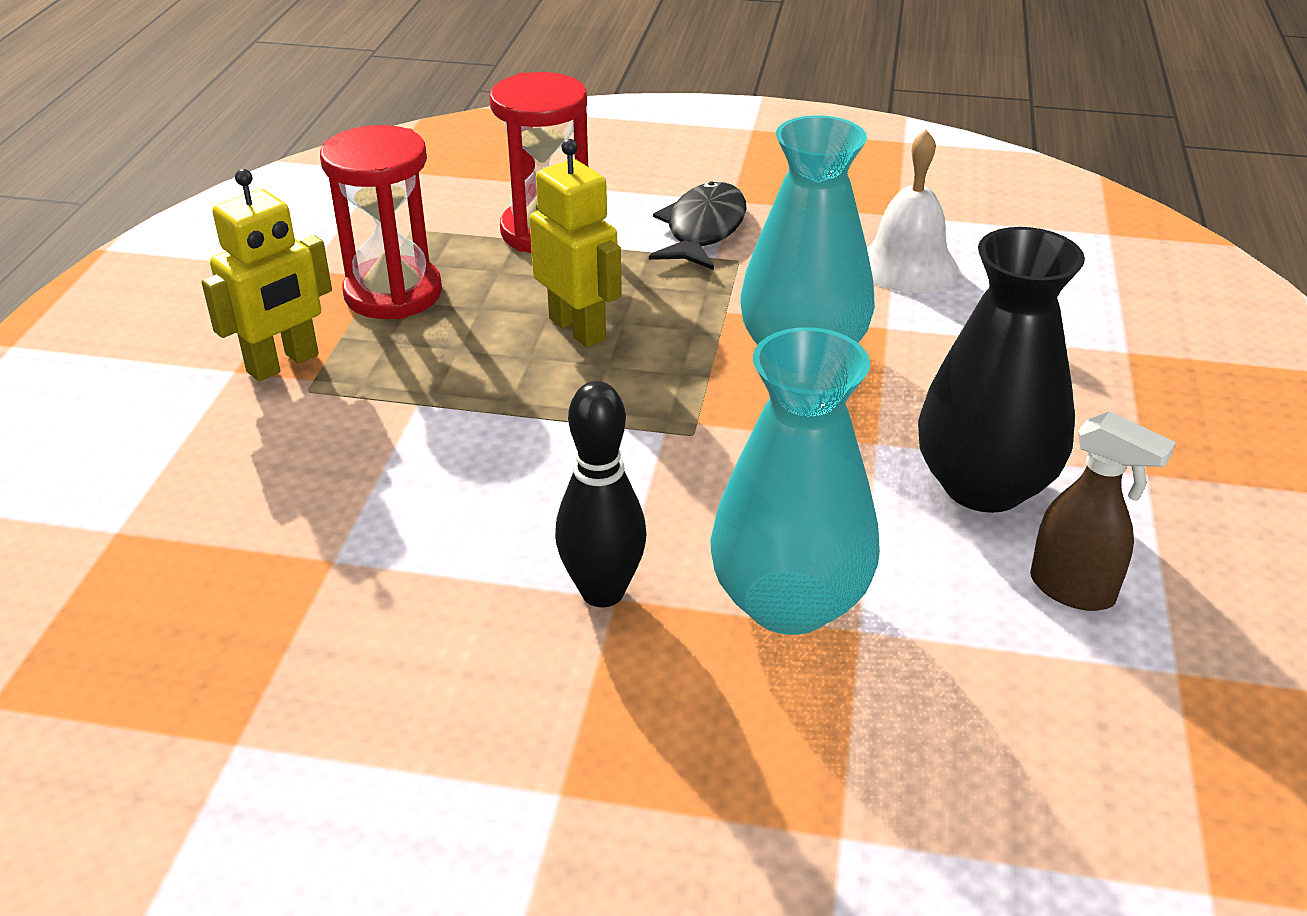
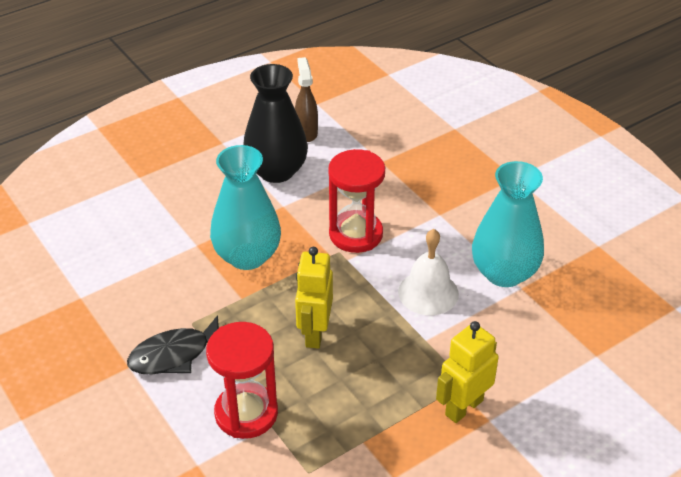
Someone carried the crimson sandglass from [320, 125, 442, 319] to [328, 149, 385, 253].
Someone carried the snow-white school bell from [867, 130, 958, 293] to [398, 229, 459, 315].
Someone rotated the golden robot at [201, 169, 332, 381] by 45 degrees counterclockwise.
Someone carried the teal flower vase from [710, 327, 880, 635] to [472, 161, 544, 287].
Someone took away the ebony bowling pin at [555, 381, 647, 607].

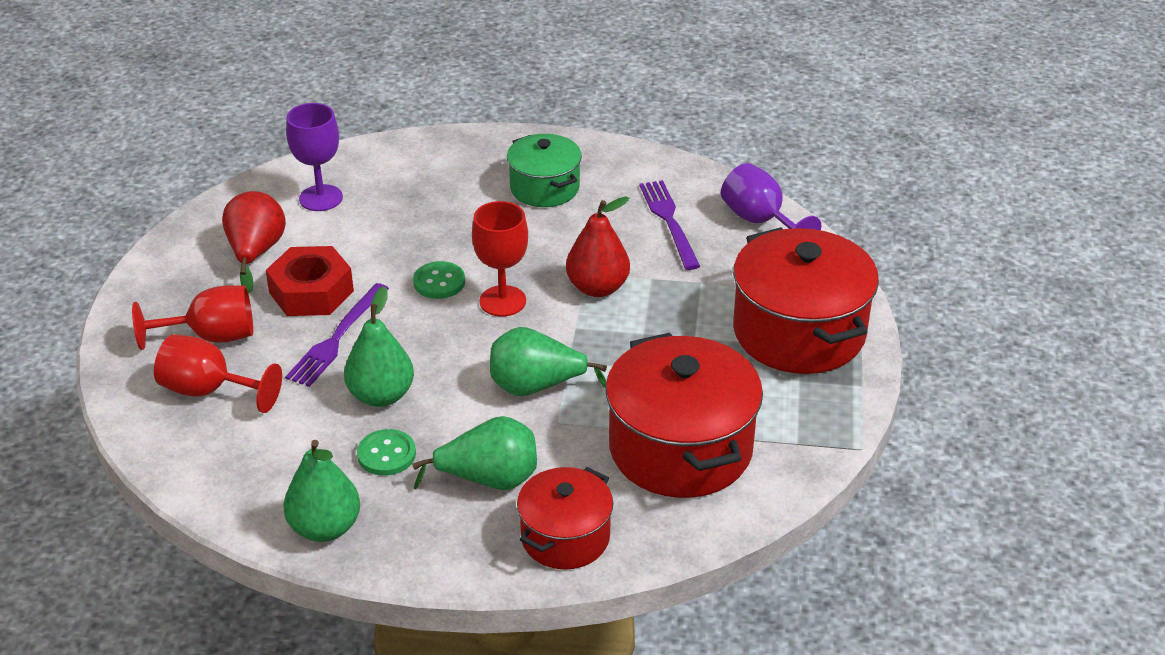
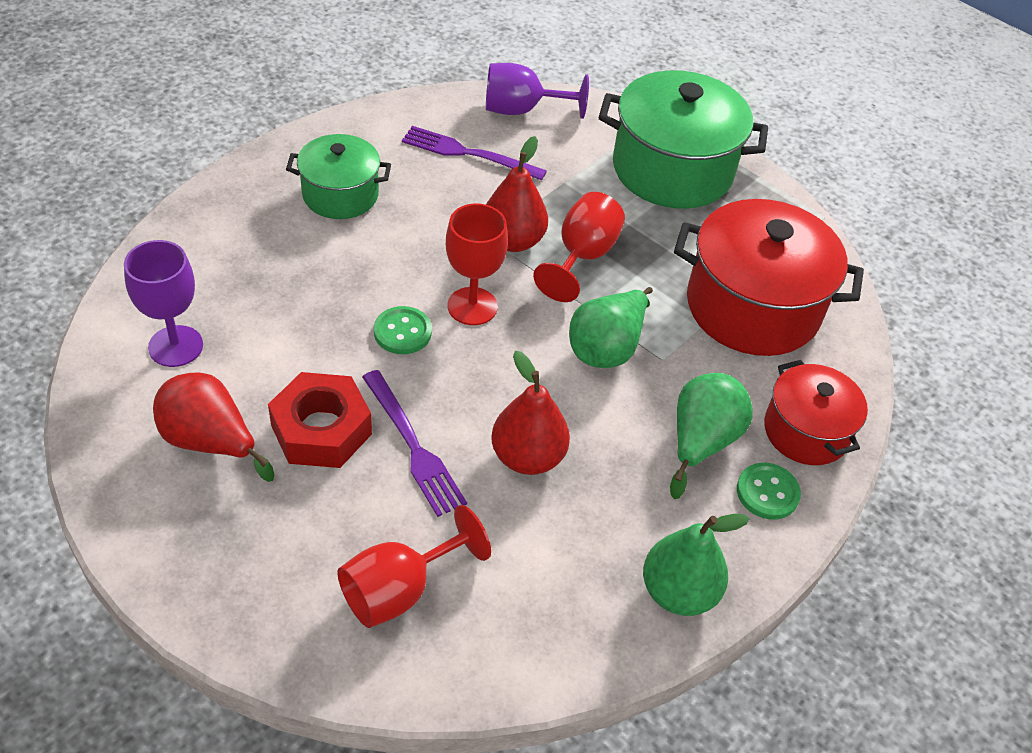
Someone repainted the crimson pot at [733, 227, 879, 374], which became the leaf-green pot at [598, 70, 768, 209].
Someone carried the crimson chalice from [132, 285, 253, 350] to [533, 192, 625, 302].
Someone repainted the leaf-green toy pear at [344, 286, 414, 407], which became the crimson toy pear at [492, 351, 570, 475].
Someone carried the leaf-green sewing button from [357, 429, 416, 476] to [737, 463, 801, 520].

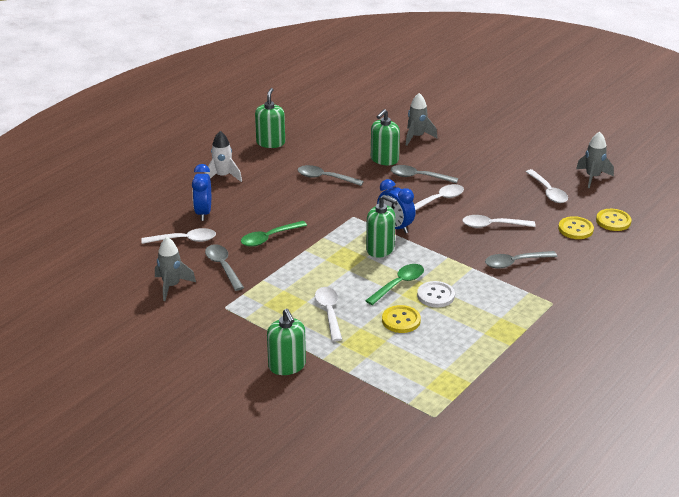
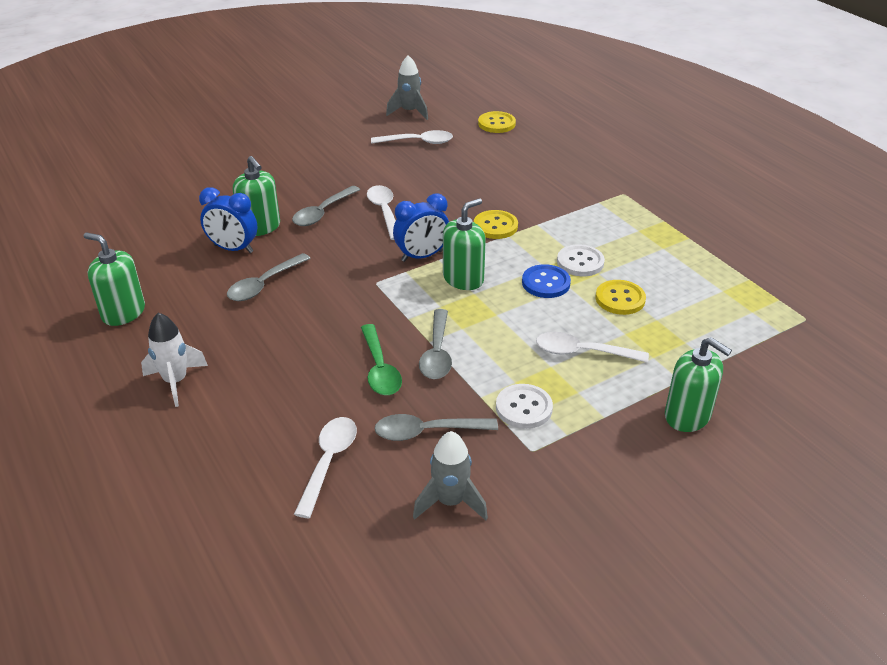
Someone took away the gray spaceship at [406, 93, 437, 146].
Someone carried the cobalt clock from [192, 164, 211, 221] to [199, 187, 257, 253].
Someone took away the snow-white teaspoon at [462, 215, 536, 228].
Someone carried the golden sewing button from [558, 216, 594, 239] to [474, 210, 518, 239].
Someone carried the gray teaspoon from [485, 251, 557, 269] to [419, 309, 452, 379].
Someone swapped the leaf-green teaspoon at [365, 264, 424, 305] for the cobalt sewing button at [522, 264, 571, 298].
Someone rotated the leaf-green soap pump at [267, 309, 306, 375] by 45 degrees clockwise.
Someone put down the snow-white sewing button at [496, 384, 553, 429].

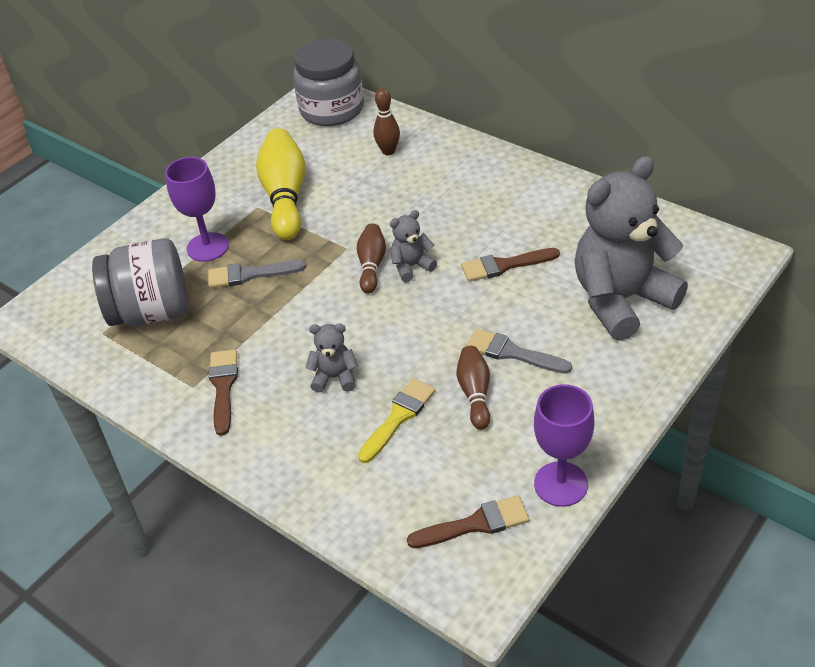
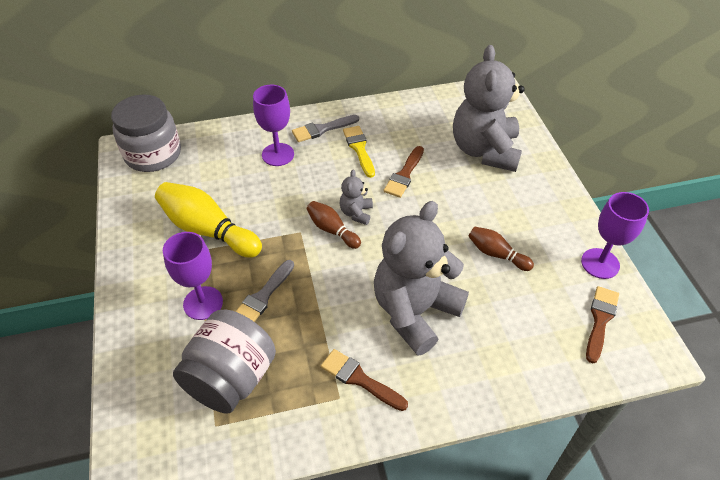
Someone took away the brown bowling pin at [373, 88, 400, 155].
Someone scaled the gray teddy bear at [306, 323, 358, 393] by 2.32.
Someone carried the gray paint brush from [466, 329, 572, 374] to [292, 115, 359, 142].
Someone carried the golden paint brush from [358, 378, 436, 463] to [343, 126, 375, 178].
Someone put down the royal purple chalice at [253, 85, 294, 166].

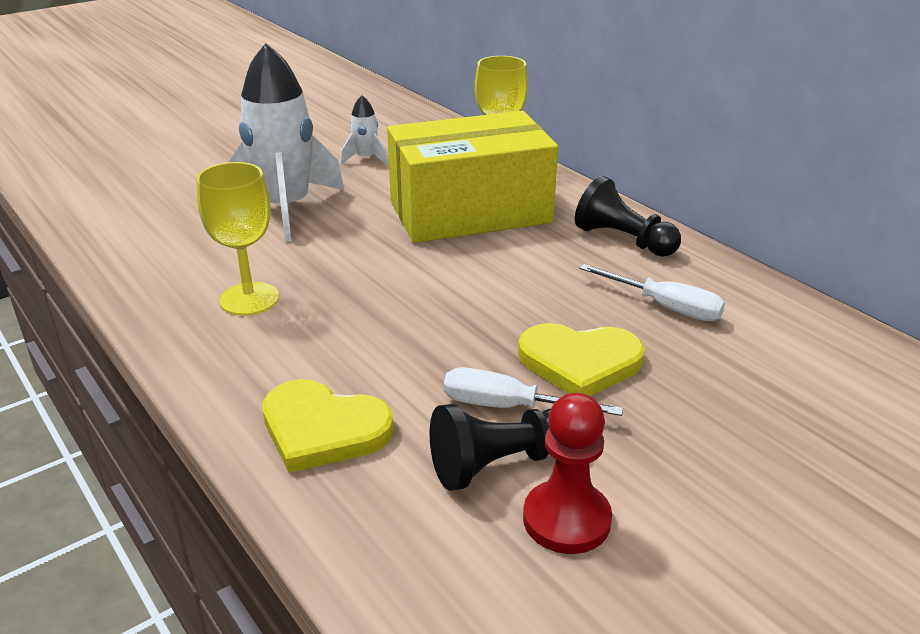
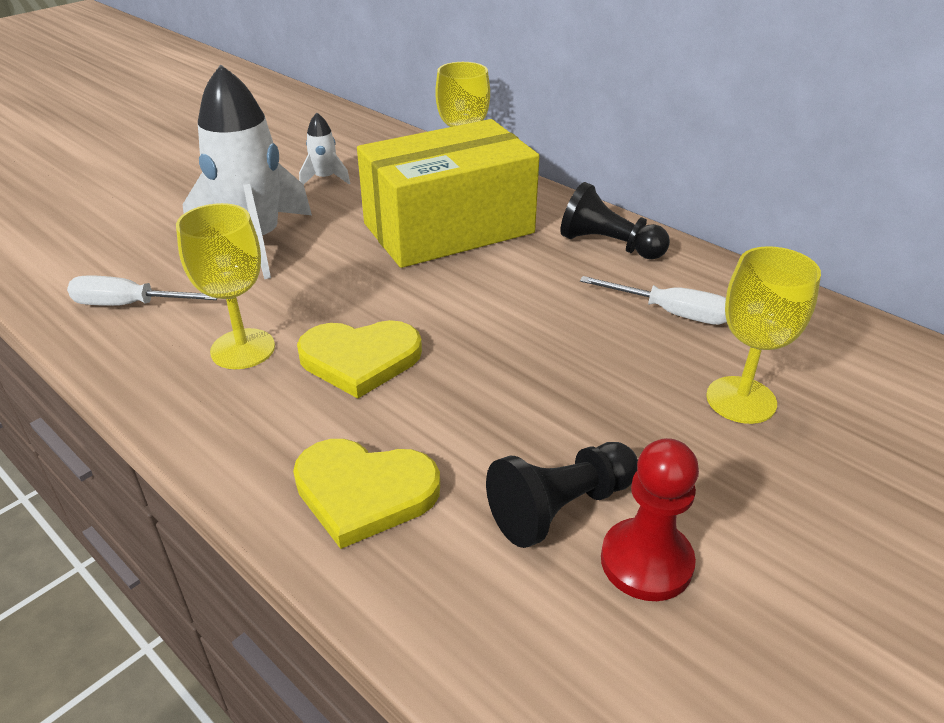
Someone carried the golden heart from [518, 323, 645, 396] to [297, 320, 422, 398].
Someone carried the snow-white hand screwdriver from [444, 367, 623, 416] to [67, 275, 218, 306].
Someone put down the golden chalice at [706, 246, 821, 424].

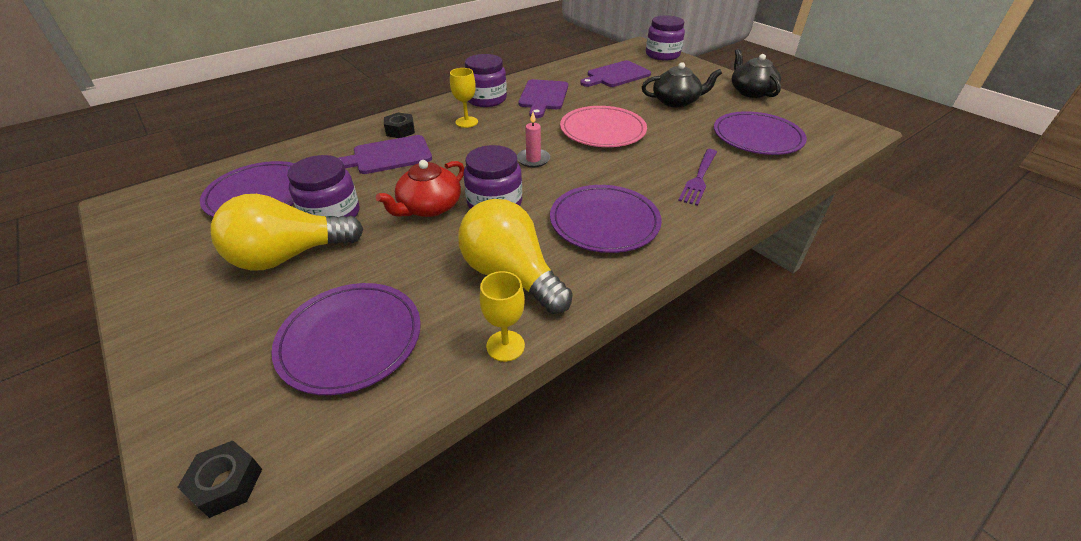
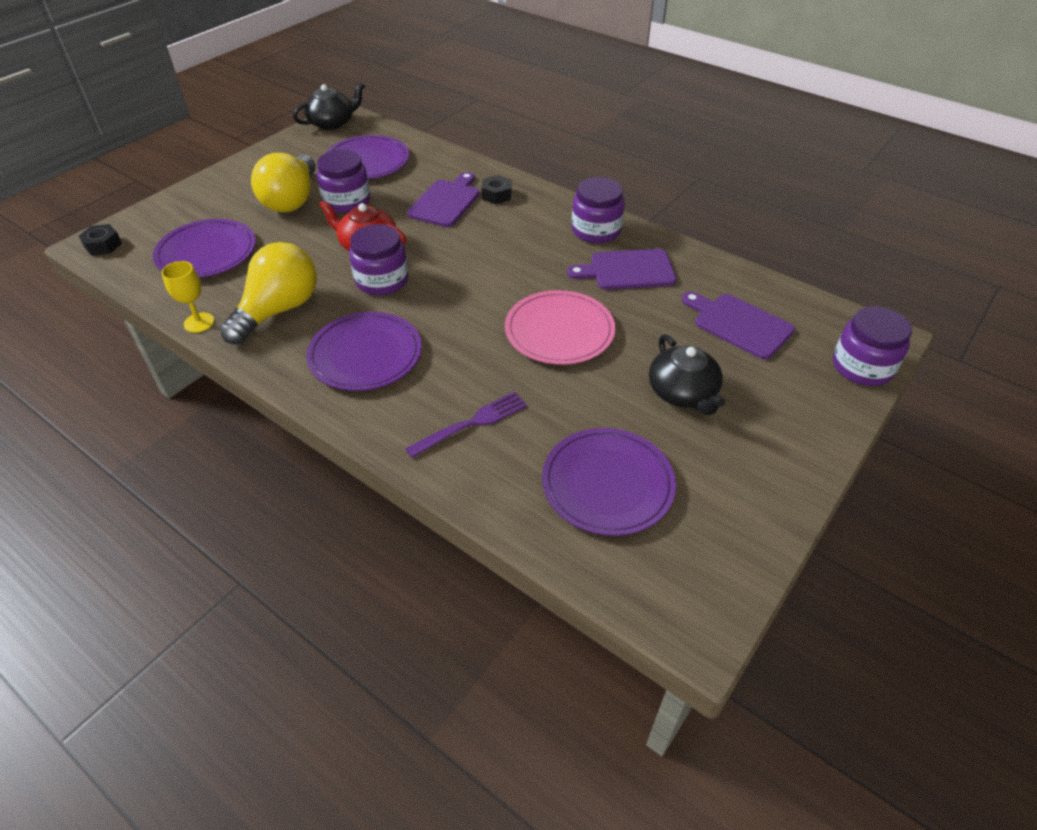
Someone carried the ebony tea pot from [732, 48, 781, 98] to [293, 82, 365, 130].
Someone took away the golden chalice at [450, 68, 478, 128].
Someone took away the pink candle at [517, 112, 550, 168].
Someone rotated the royal purple bread board at [339, 135, 432, 174] by 60 degrees clockwise.
Someone rotated the royal purple fork at [678, 149, 717, 206] by 135 degrees clockwise.
Someone rotated the golden light bulb at [211, 194, 363, 271] by 135 degrees counterclockwise.

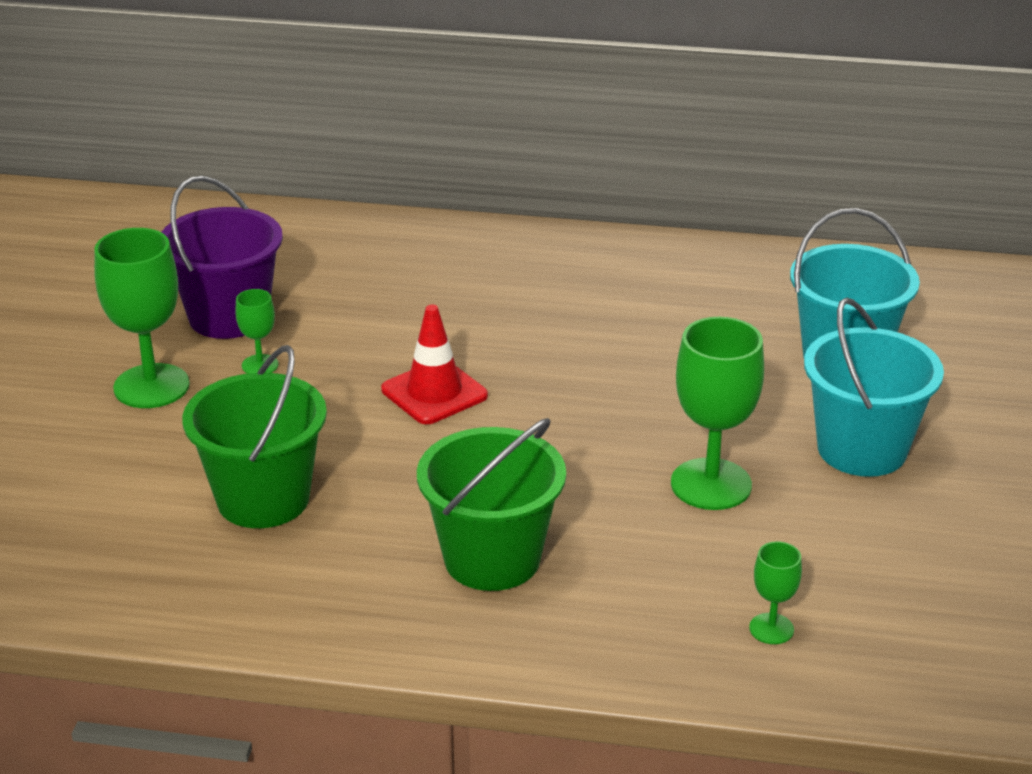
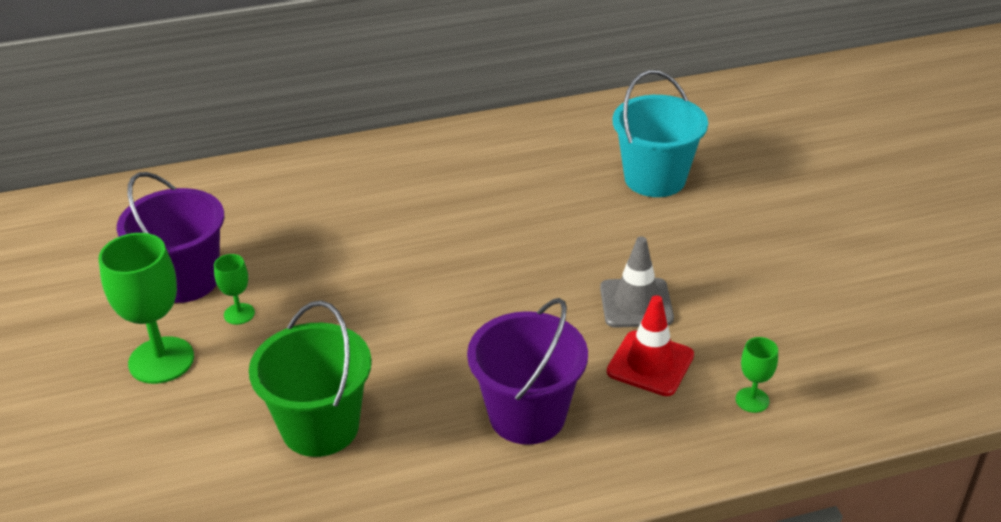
Someone took away the teal pail at [804, 298, 944, 477].
Someone carried the crimson traffic cone from [381, 305, 488, 424] to [607, 295, 694, 396].
Someone swapped the leaf-green chalice at [671, 317, 764, 510] for the gray traffic cone at [600, 236, 674, 328].
Someone repainted the leaf-green pail at [417, 418, 566, 591], which became the royal purple pail at [467, 298, 588, 445].

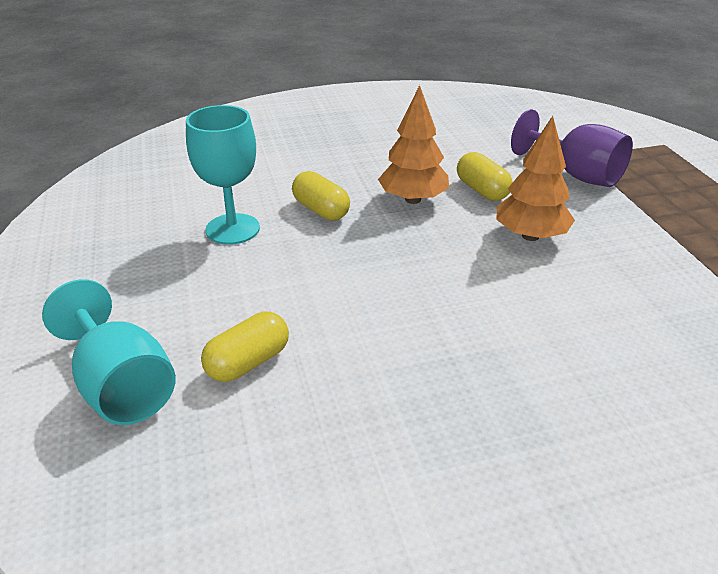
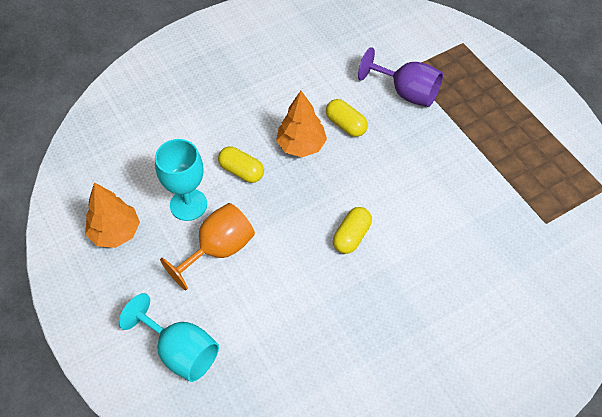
Someone carried the orange toy tree from [496, 116, 575, 241] to [85, 182, 140, 248].
Someone carried the golden pill shape from [201, 312, 289, 382] to [333, 207, 372, 254].
Someone put down the orange chalice at [160, 203, 255, 290].

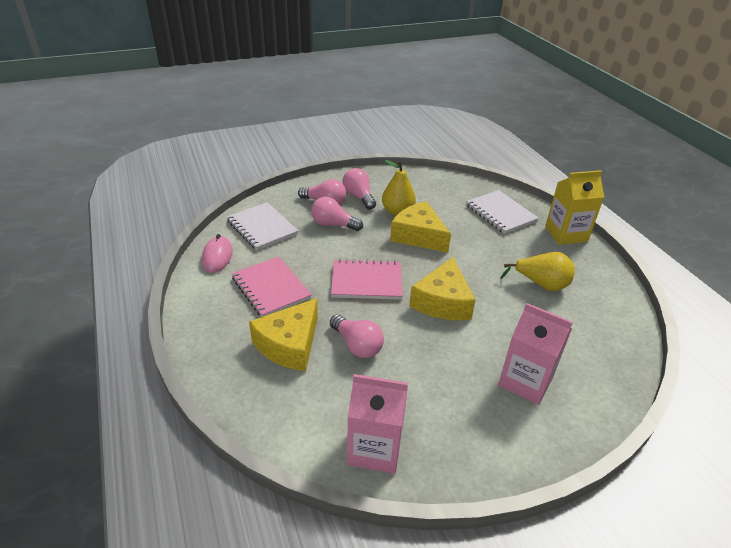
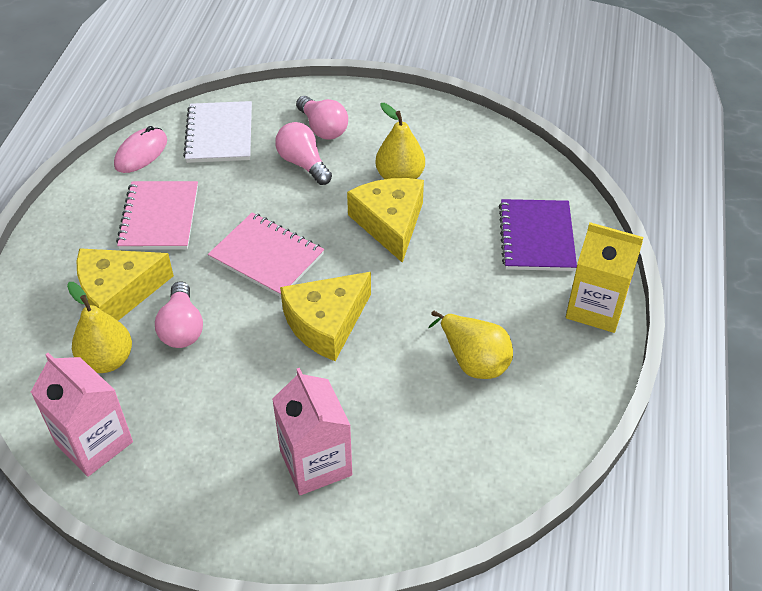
Someone took away the pink light bulb at [342, 168, 376, 209].
Someone repainted the snow-white notepad at [466, 190, 539, 234], which became the royal purple notepad at [499, 199, 577, 271].
Someone put down the golden toy pear at [67, 282, 132, 373].

